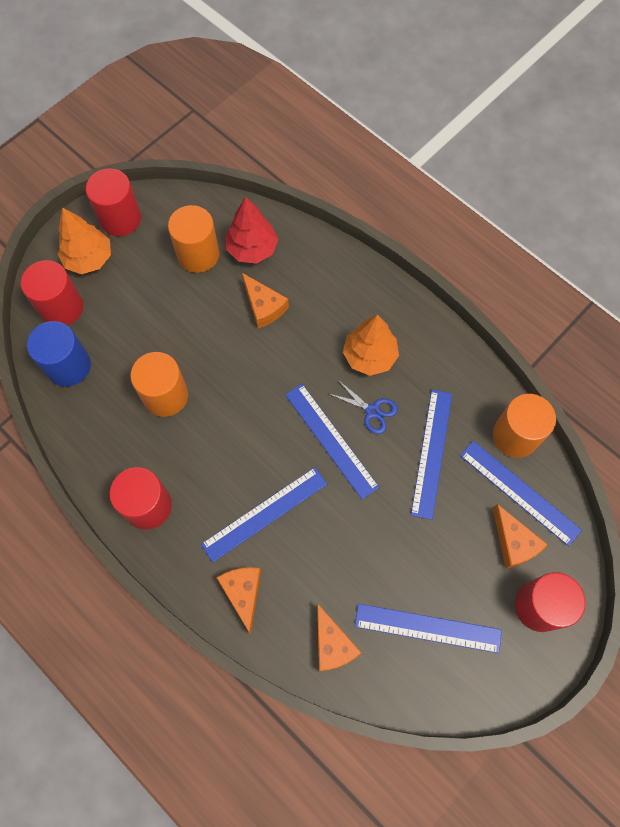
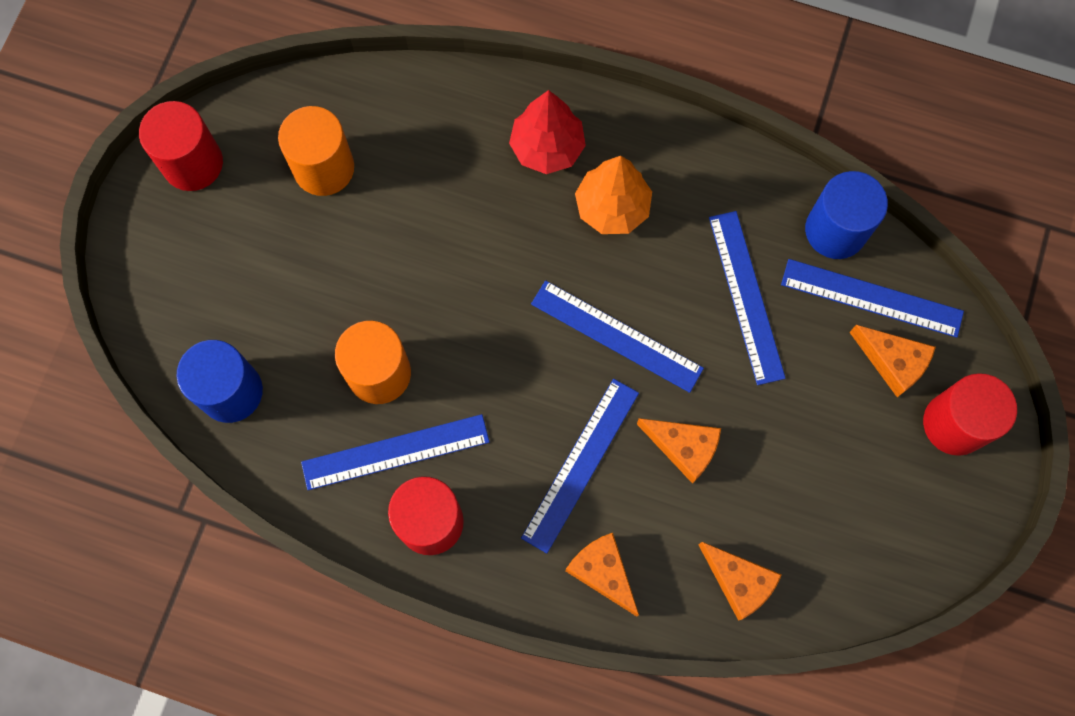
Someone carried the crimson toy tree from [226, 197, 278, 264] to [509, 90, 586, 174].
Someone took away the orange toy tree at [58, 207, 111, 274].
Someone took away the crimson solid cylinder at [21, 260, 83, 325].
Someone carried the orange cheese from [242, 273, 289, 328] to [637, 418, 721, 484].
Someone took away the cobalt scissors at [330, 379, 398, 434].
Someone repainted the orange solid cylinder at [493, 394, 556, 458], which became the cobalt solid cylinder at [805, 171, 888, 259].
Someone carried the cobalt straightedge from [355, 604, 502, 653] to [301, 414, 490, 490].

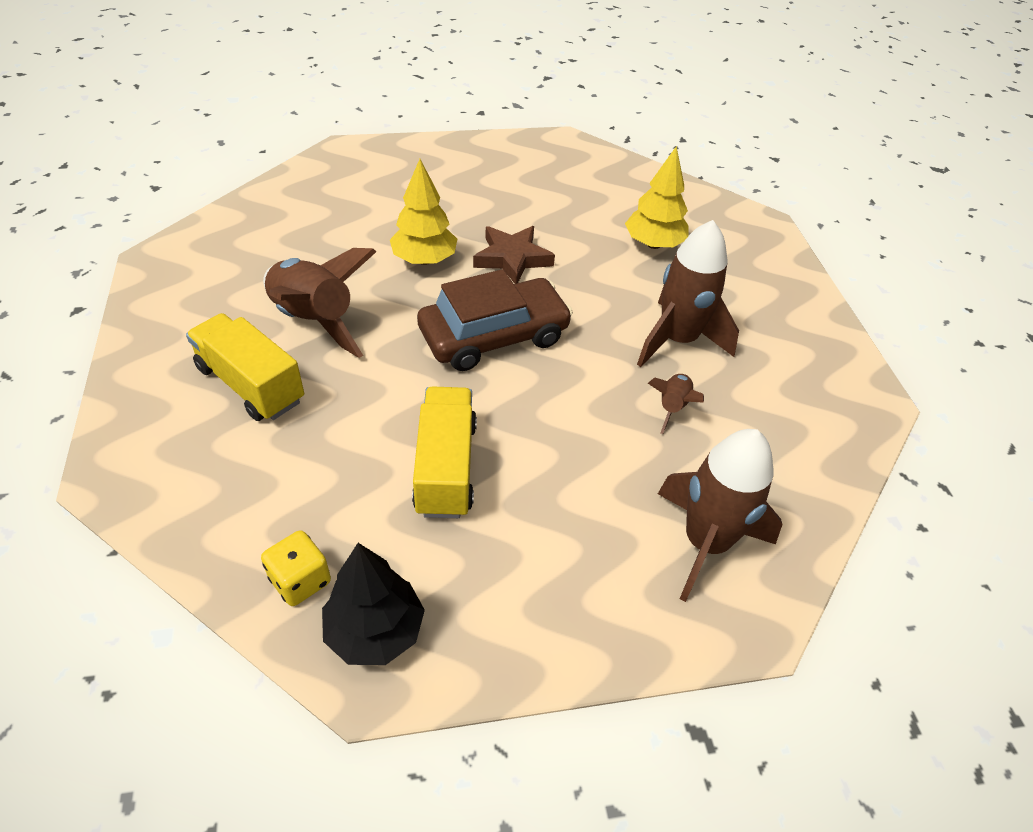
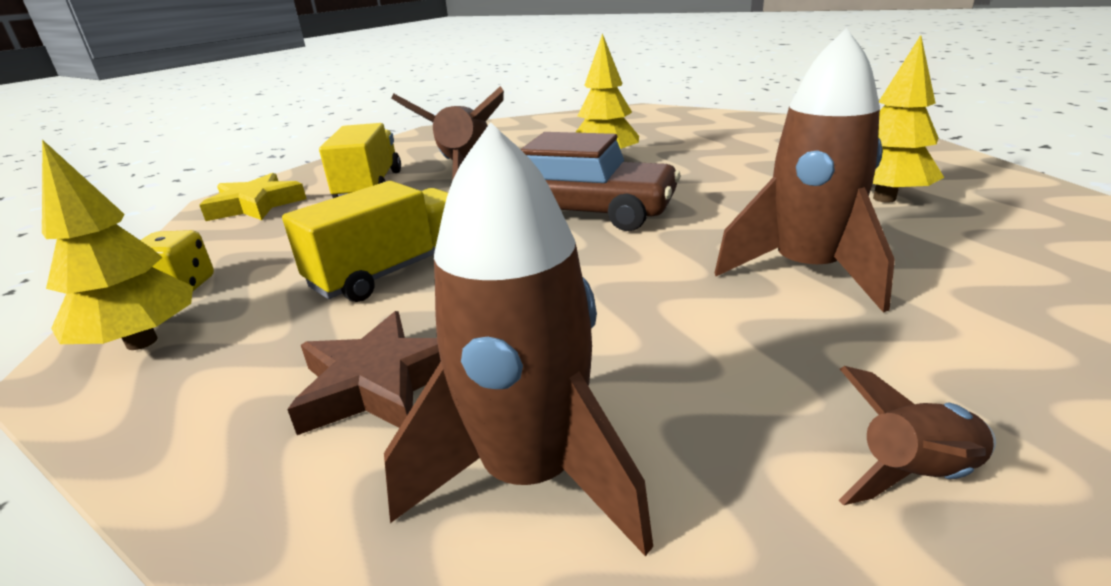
Someone carried the brown five-pointed star from [473, 226, 555, 284] to [287, 311, 441, 435].
Someone carried the brown spaceship from [648, 374, 704, 434] to [838, 366, 996, 505].
Someone repainted the ebony toy tree at [322, 543, 425, 665], which became the golden toy tree at [42, 140, 193, 350].
Someone put down the golden five-pointed star at [200, 173, 306, 221].

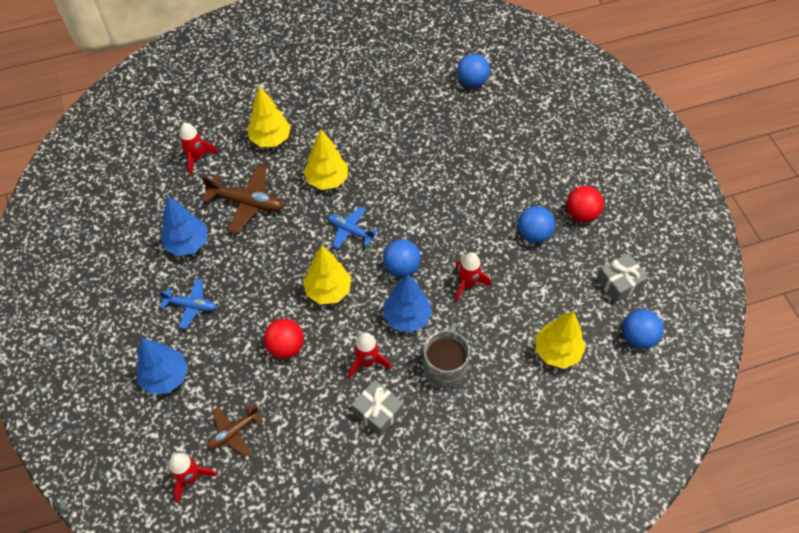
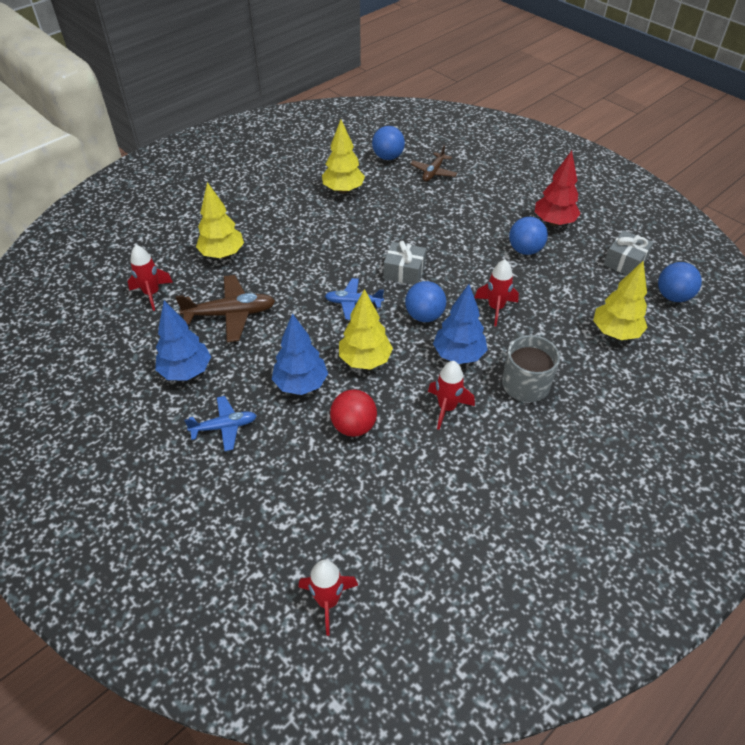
Someone carried the golden toy tree from [304, 129, 348, 190] to [322, 120, 365, 193].
Someone swapped the crimson sphere at [566, 186, 604, 222] for the crimson toy tree at [535, 151, 581, 226].
Someone carried the cobalt toy tree from [136, 338, 188, 394] to [272, 313, 328, 395].
Someone carried the gray gift from [352, 380, 403, 436] to [383, 241, 426, 285].
Someone carried the brown aeroplane from [207, 404, 264, 457] to [410, 145, 457, 181].

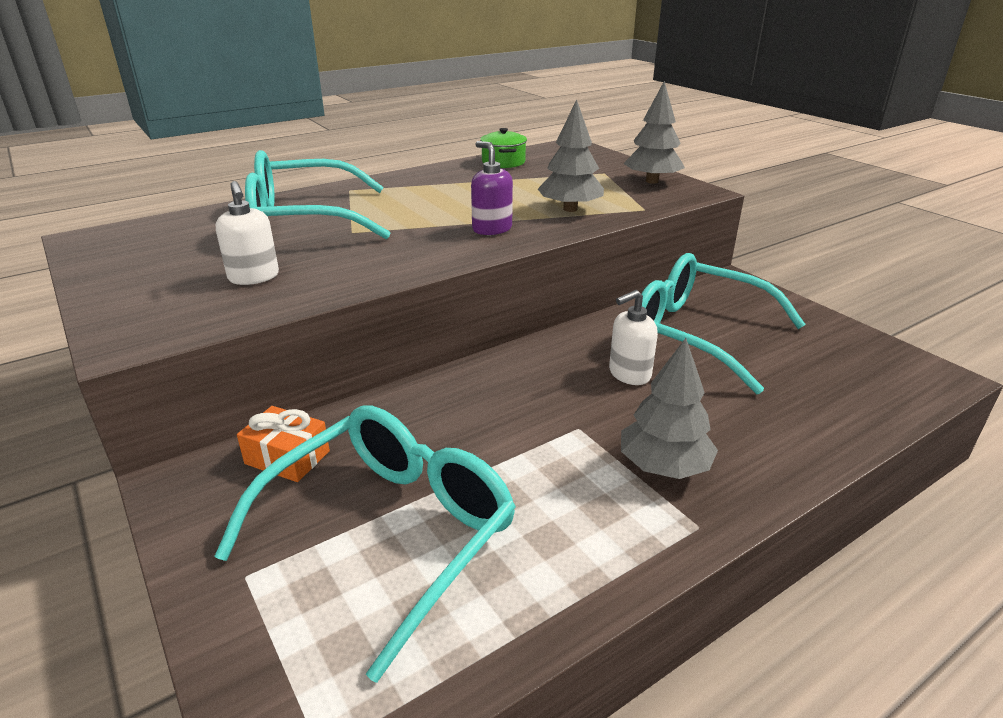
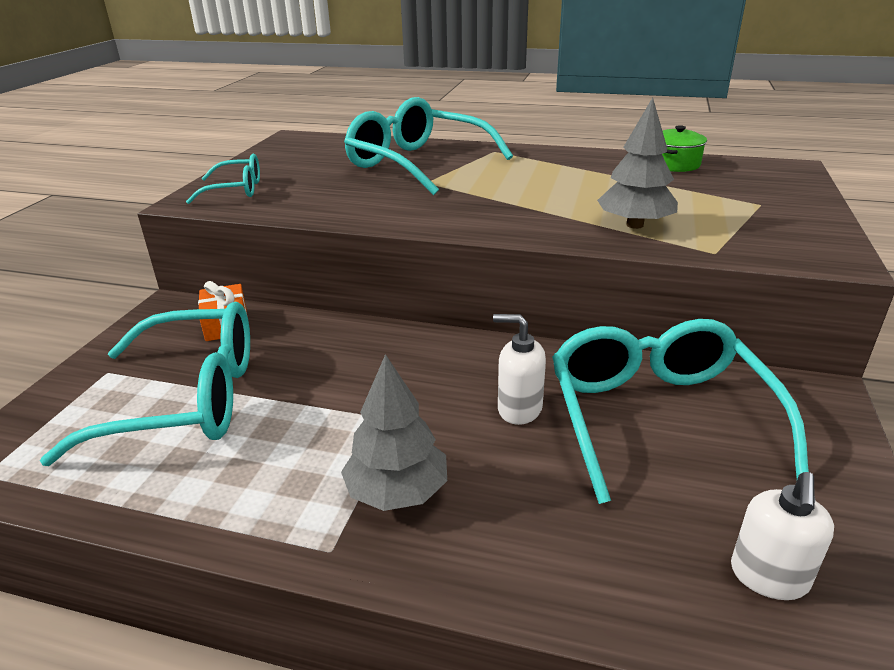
Someone took away the gray toy tree at [623, 81, 685, 184].
Someone took away the royal purple soap pump at [471, 141, 513, 235].
Someone carried the snow-white soap pump from [216, 181, 279, 285] to [731, 472, 834, 600].
Someone put down the teal spectacles at [186, 154, 260, 204].

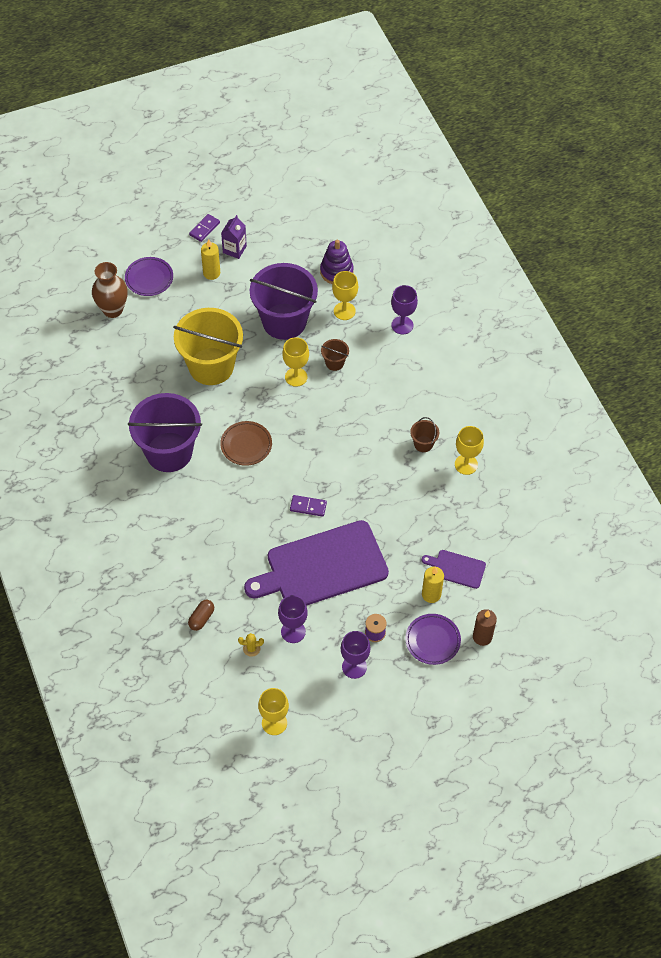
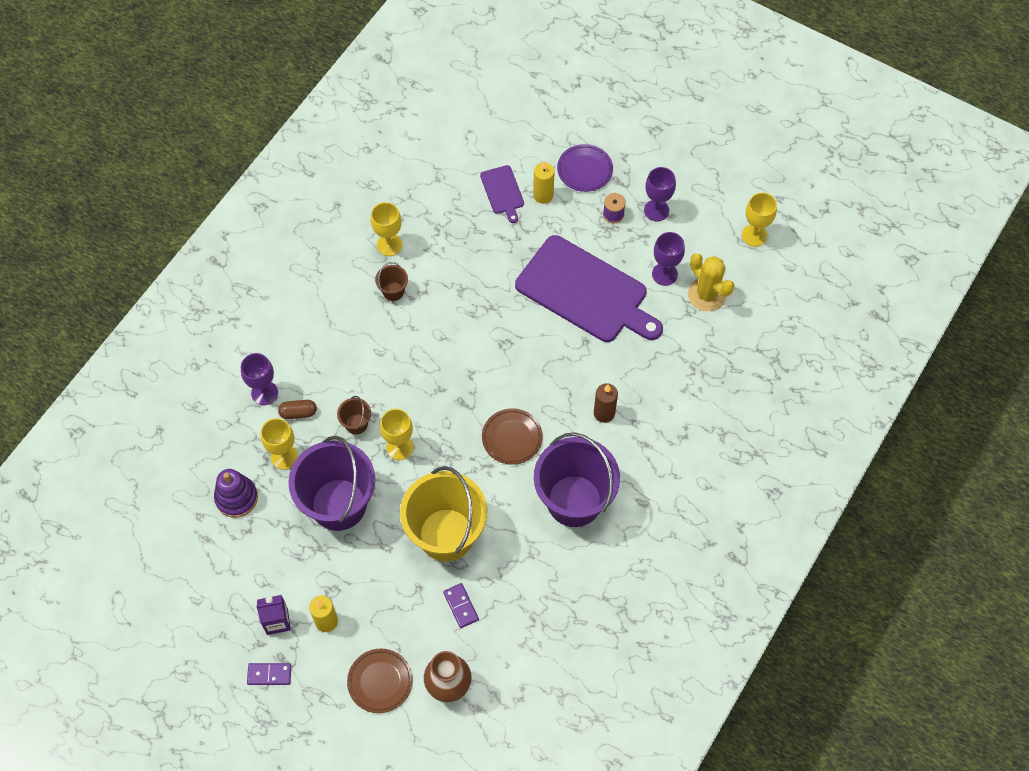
Someone repainted the royal purple dinner plate at [125, 257, 173, 296], which became the brown dinner plate at [347, 648, 413, 713].
Someone carried the royal purple domino tile from [290, 495, 327, 517] to [443, 583, 479, 628].
Someone carried the brown pill shape from [188, 600, 214, 631] to [278, 400, 317, 419].
Someone carried the brown candle from [473, 609, 497, 646] to [594, 383, 618, 423].
Someone scaled the golden saguaro cactus at [238, 633, 264, 657] by 2.11.

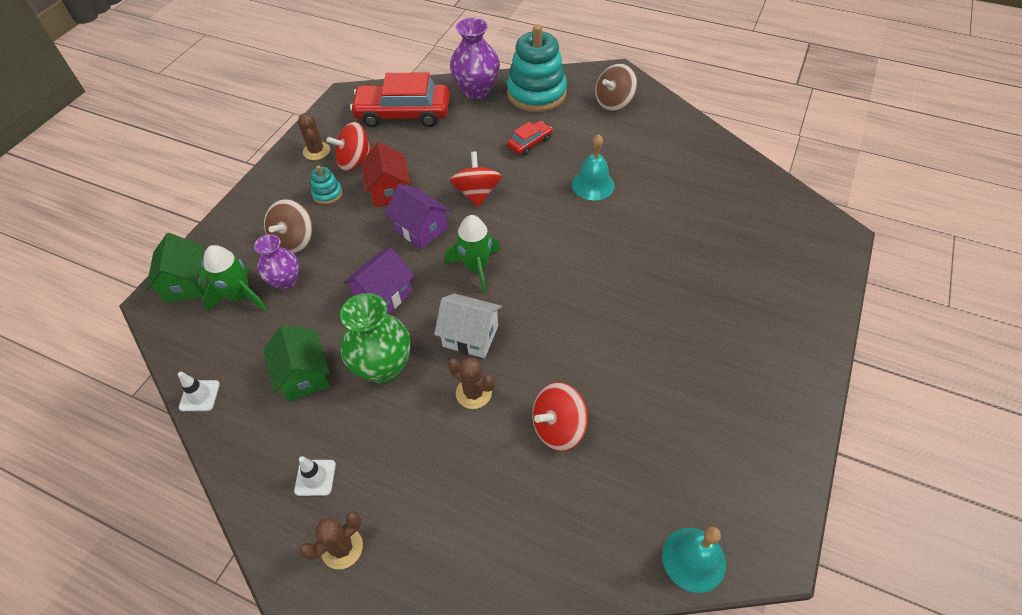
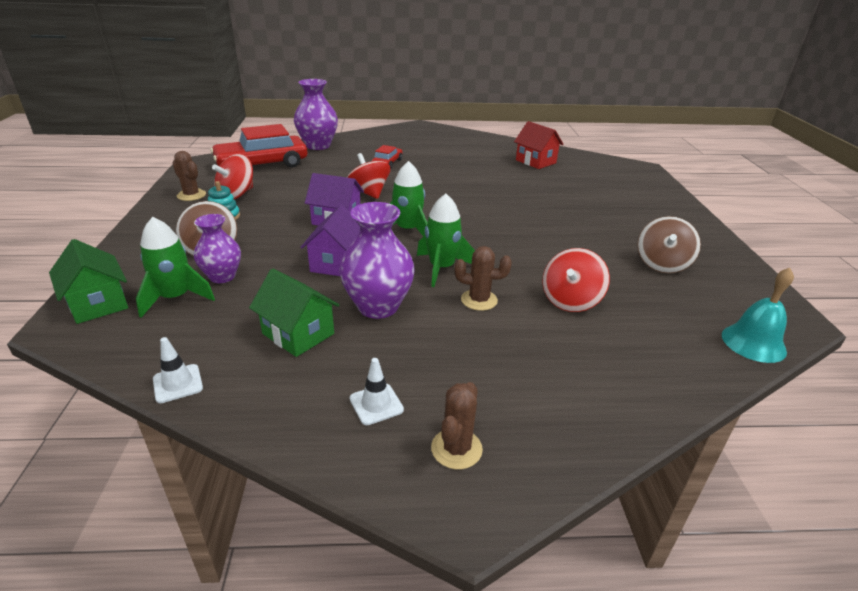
Someone took away the teal stacking rings at [507, 24, 567, 112].
Someone carried the brown toy top from [595, 64, 637, 111] to [637, 216, 701, 273].
Someone took away the teal school bell at [572, 134, 615, 200].
Someone carried the crimson cottage from [361, 142, 411, 207] to [514, 121, 564, 169].
Someone repainted the leaf-green flower vase at [340, 293, 411, 383], which became the royal purple flower vase at [339, 202, 415, 319].
Someone swapped the snow-white cottage at [434, 293, 502, 358] for the leaf-green spaceship at [417, 194, 475, 287].

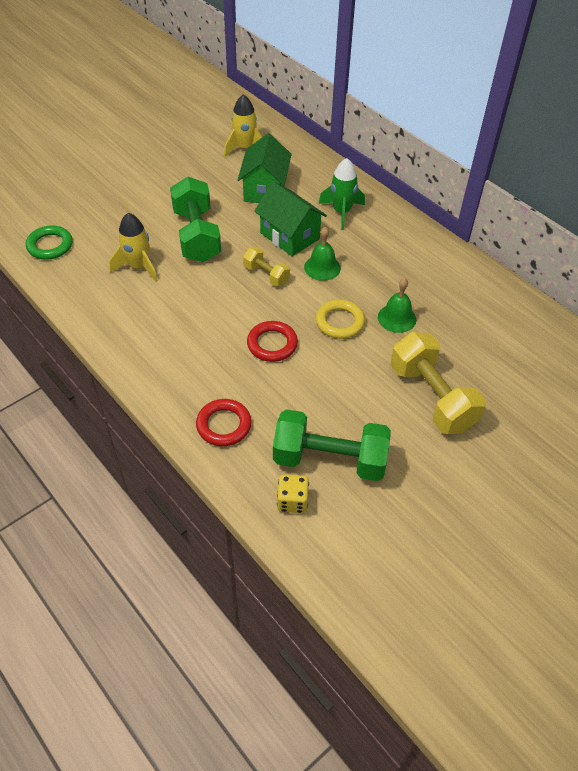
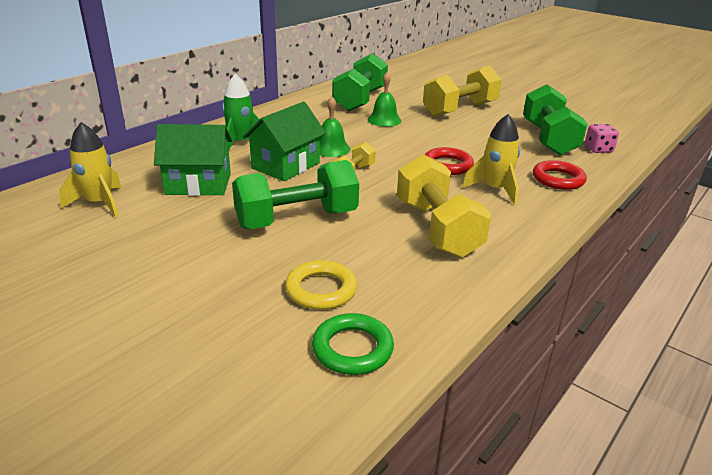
Someone carried the golden spaceship from [110, 213, 158, 282] to [462, 114, 520, 205].
Someone carried the golden torus from [316, 300, 365, 339] to [285, 260, 357, 310].
Someone repainted the golden game die at [277, 474, 309, 513], which became the pink game die at [585, 124, 619, 153].
Someone put down the leaf-green dumbbell at [333, 53, 388, 111].
Someone put down the golden dumbbell at [397, 154, 491, 258].

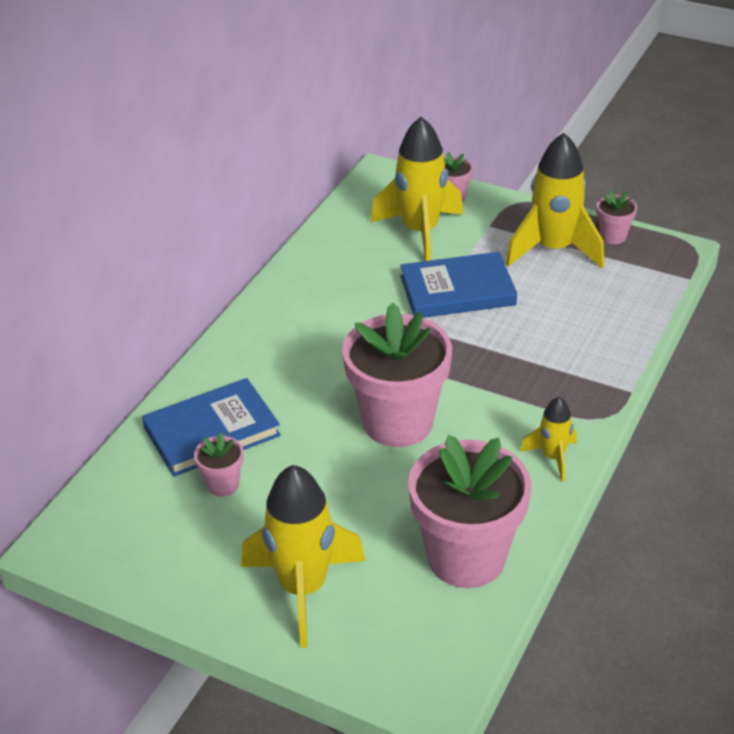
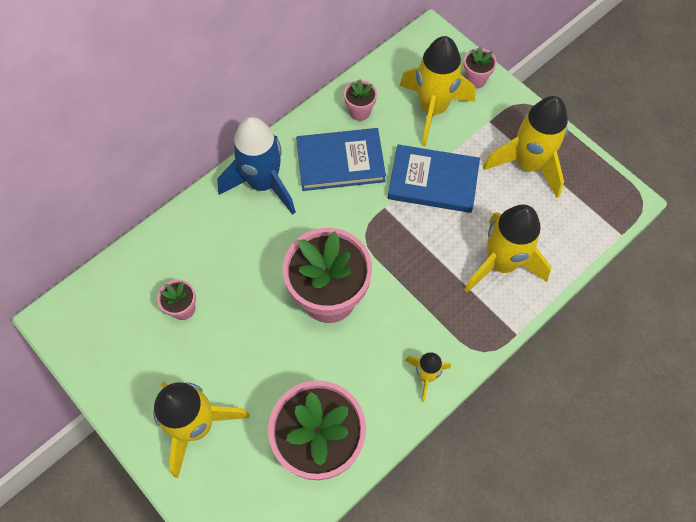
Someone carried the pink flower pot from [596, 190, 637, 244] to [344, 79, 377, 121].
Someone carried the cobalt hardback from [142, 378, 281, 477] to [296, 128, 386, 191].
Someone put down the cobalt spaceship at [217, 117, 296, 215].
Someone put down the golden spaceship at [464, 204, 551, 293].

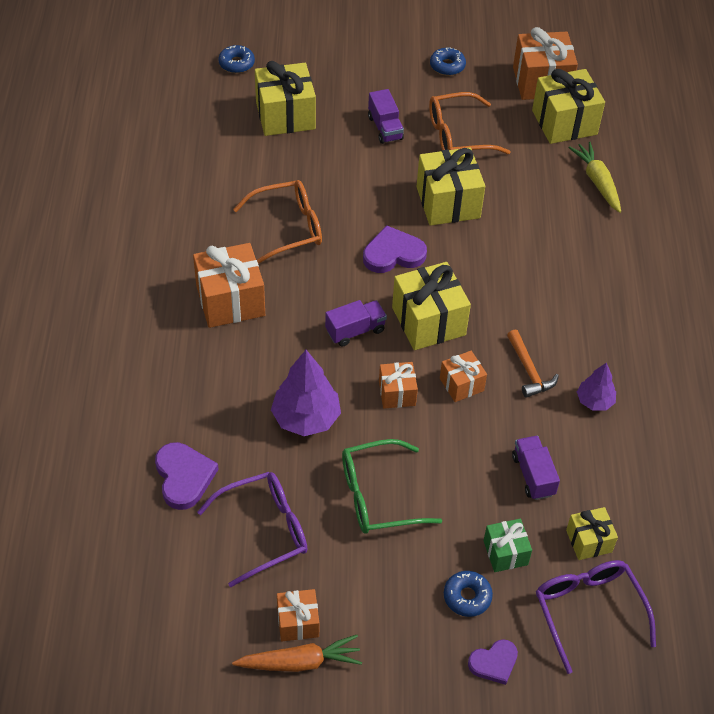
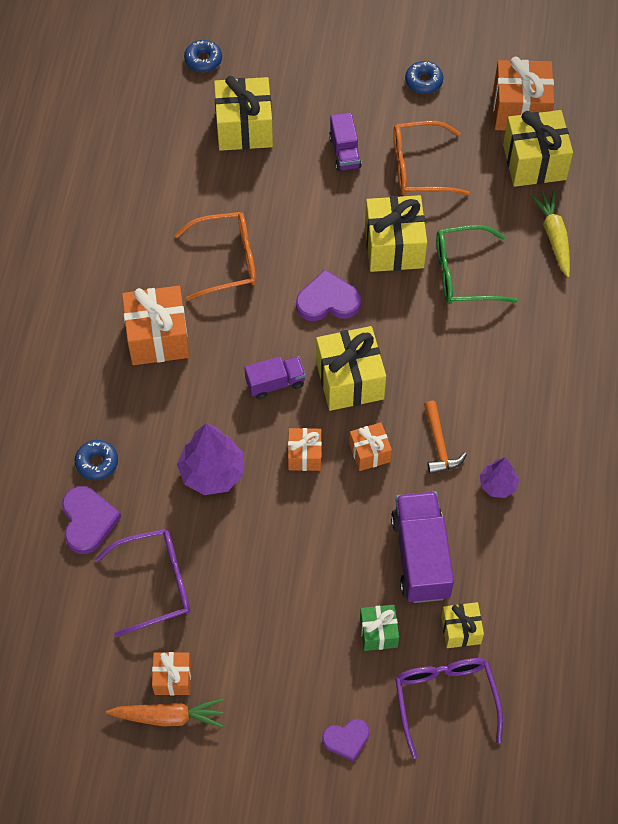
Someone scaled the royal purple truck at [512, 436, 560, 500] by 1.75.
Someone carried the leaf-green spectacles from [342, 439, 442, 534] to [436, 225, 517, 304].
Someone carried the cobalt donut from [444, 571, 493, 617] to [75, 440, 118, 480].

